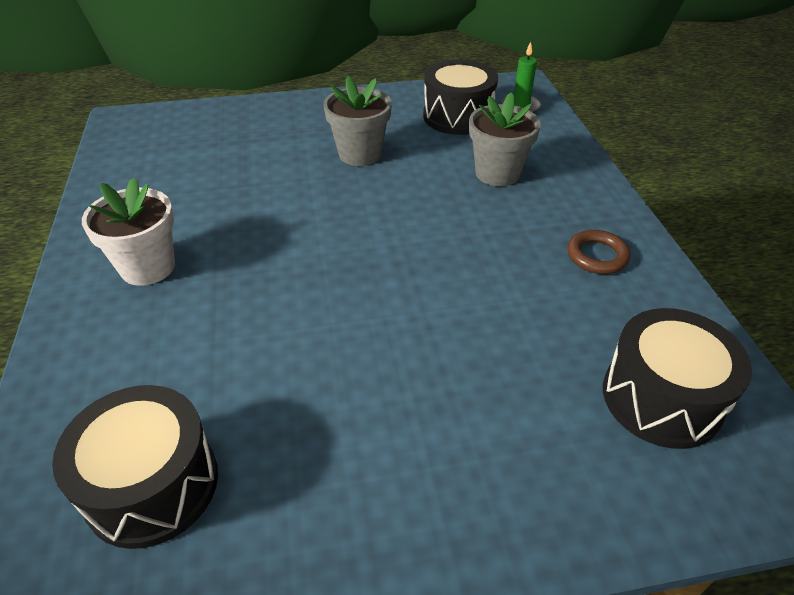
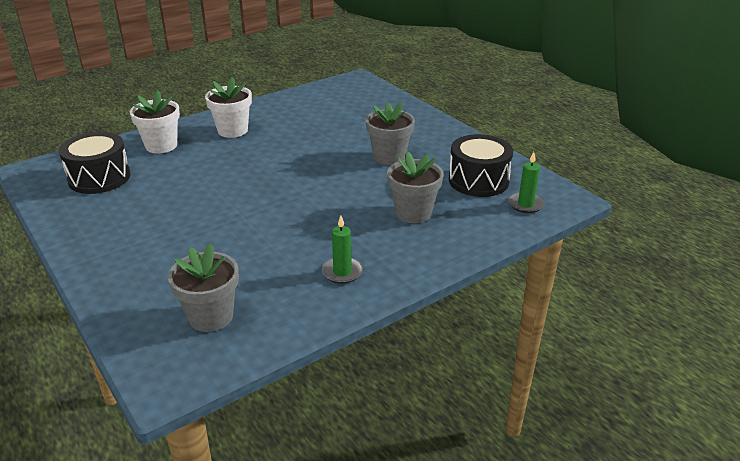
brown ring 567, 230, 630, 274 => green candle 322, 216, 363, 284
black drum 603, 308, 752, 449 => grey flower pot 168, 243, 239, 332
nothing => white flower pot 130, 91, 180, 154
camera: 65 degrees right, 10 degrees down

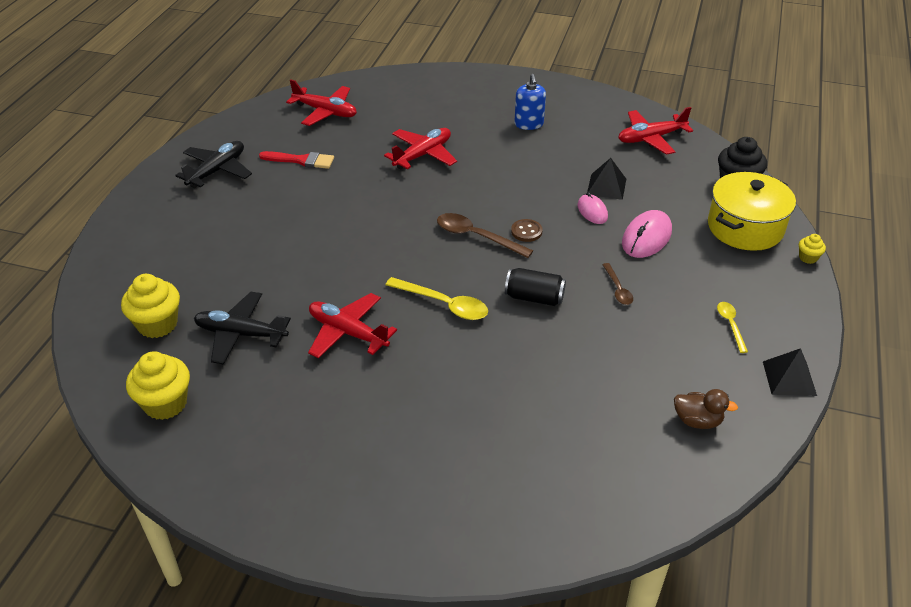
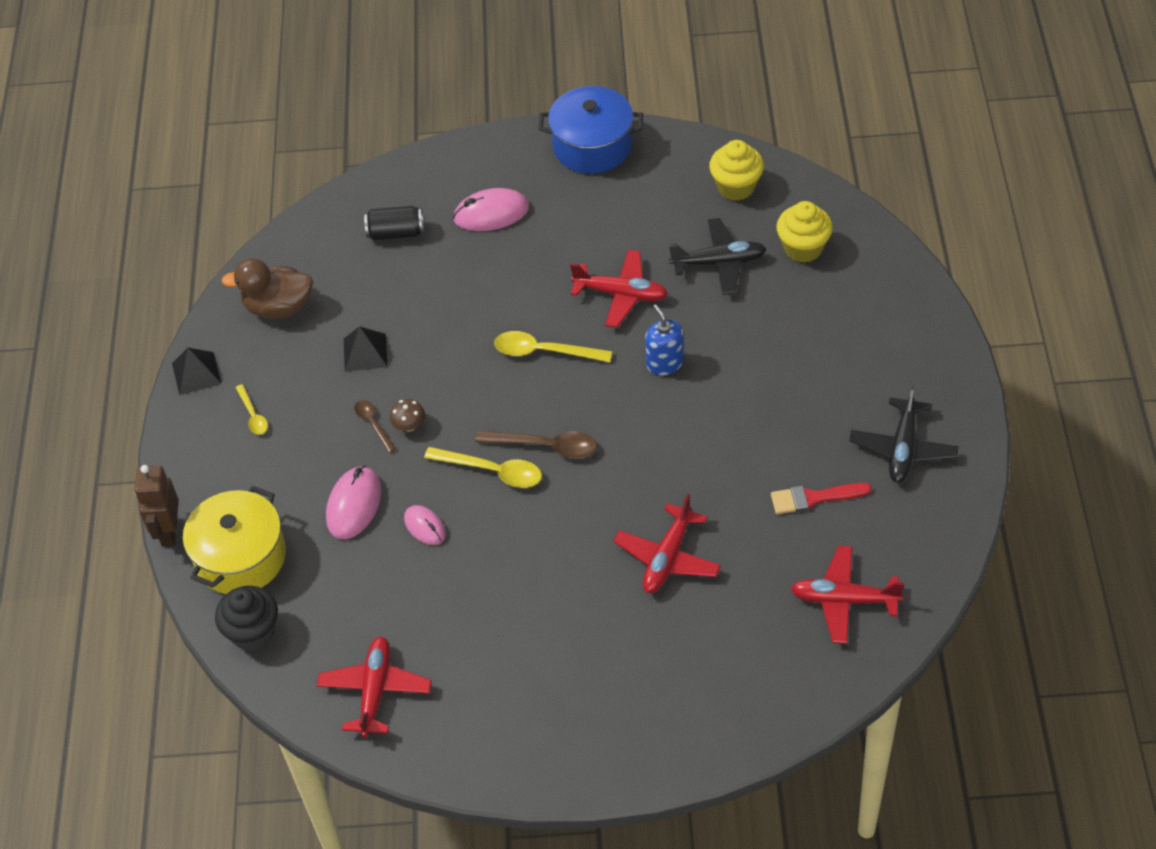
blue soap dispenser 514, 74, 546, 130 => blue soap dispenser 645, 304, 684, 376, shifted
red plane 618, 107, 693, 155 => red plane 317, 636, 432, 738, 45 degrees counterclockwise
black pyramid 587, 158, 626, 200 => black pyramid 344, 326, 387, 372, shifted
brown button 511, 219, 542, 242 => yellow spoon 424, 447, 542, 488
yellow cupcake 799, 234, 826, 264 => brown robot 134, 465, 179, 547
black can 505, 268, 566, 306 => black can 364, 206, 424, 241, shifted
brown duck 674, 389, 738, 429 => brown duck 221, 258, 313, 319, x1.62
nothing => blue pot 538, 86, 643, 174
nothing => pink mouse 453, 188, 529, 231
nothing => brown mushroom 390, 399, 425, 431
camera: 165 degrees right, 10 degrees up

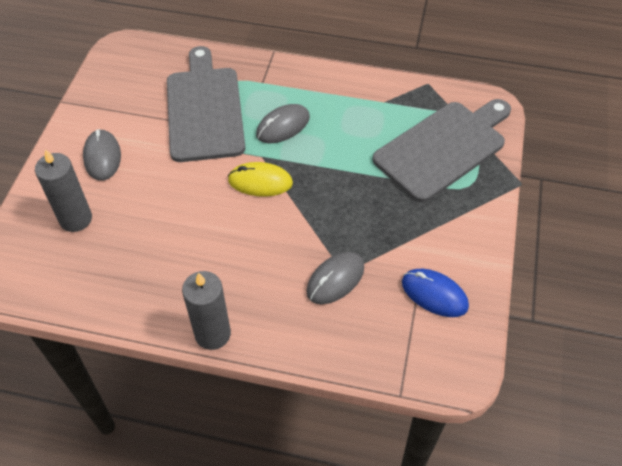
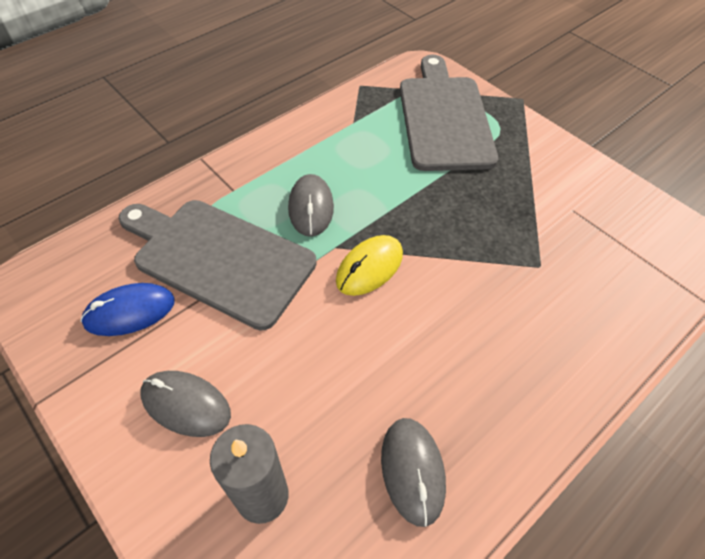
grey mouse 306, 252, 364, 304 => grey mouse 381, 418, 446, 527, shifted
blue mouse 402, 269, 469, 317 => blue mouse 80, 283, 175, 336, shifted
grey candle 182, 271, 231, 350 => nothing
camera: 55 degrees left, 0 degrees up

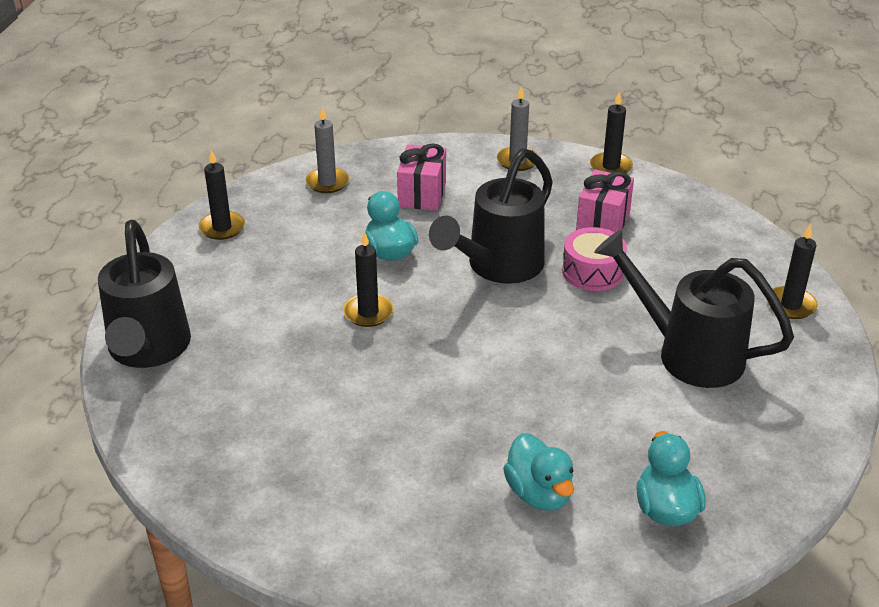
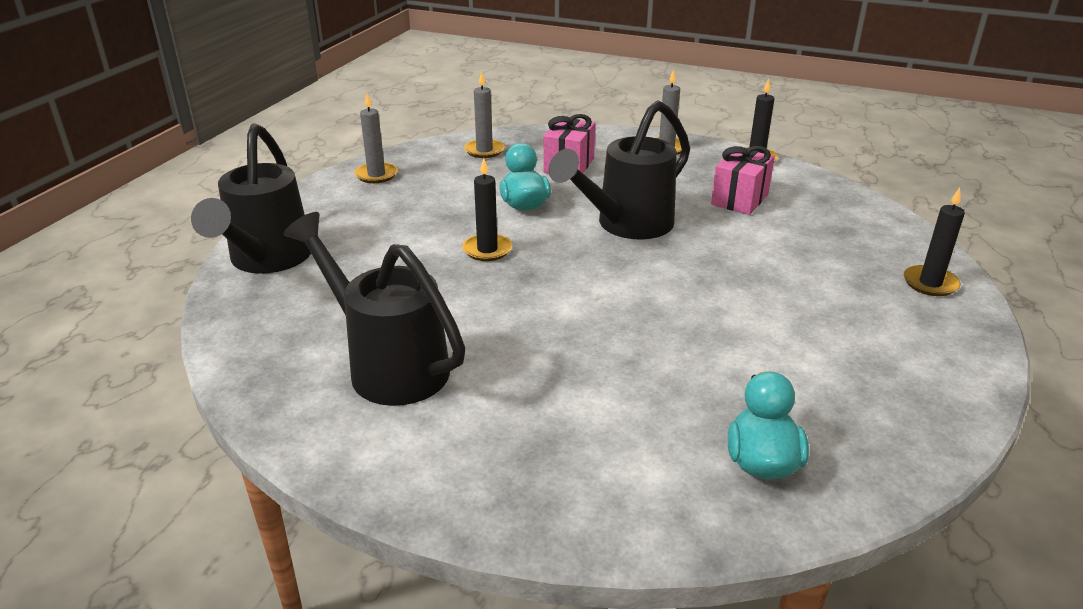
black candle 199, 150, 245, 240 => grey candle 354, 93, 398, 183
pink drum 562, 227, 627, 291 => nothing
black watering can 594, 229, 794, 388 => black watering can 283, 212, 466, 406, shifted
turquoise duck 503, 433, 574, 511 => nothing
camera: 10 degrees right, 5 degrees down

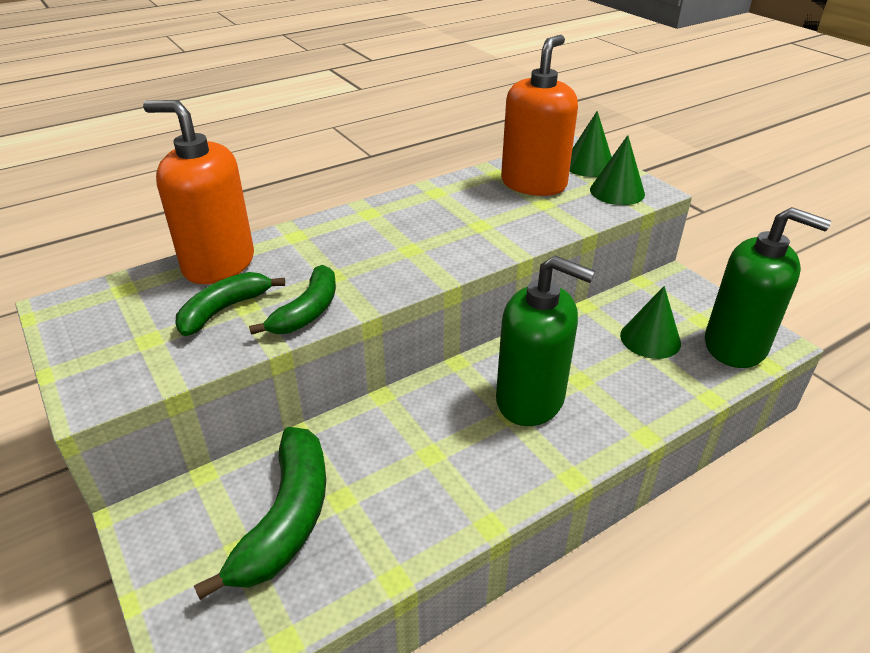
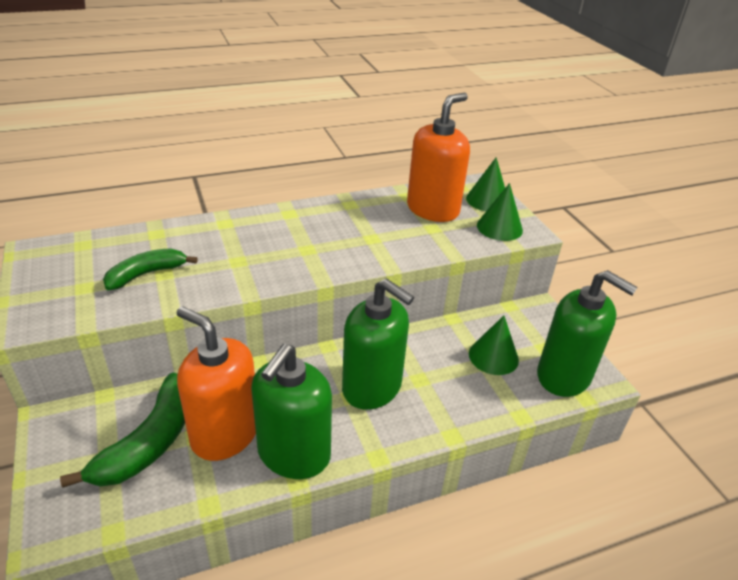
orange soap dispenser 143, 100, 254, 284 => orange soap dispenser 177, 306, 256, 461, shifted
green banana 249, 265, 336, 335 => nothing
nothing => green soap dispenser 251, 344, 332, 479
camera: 10 degrees right, 0 degrees up

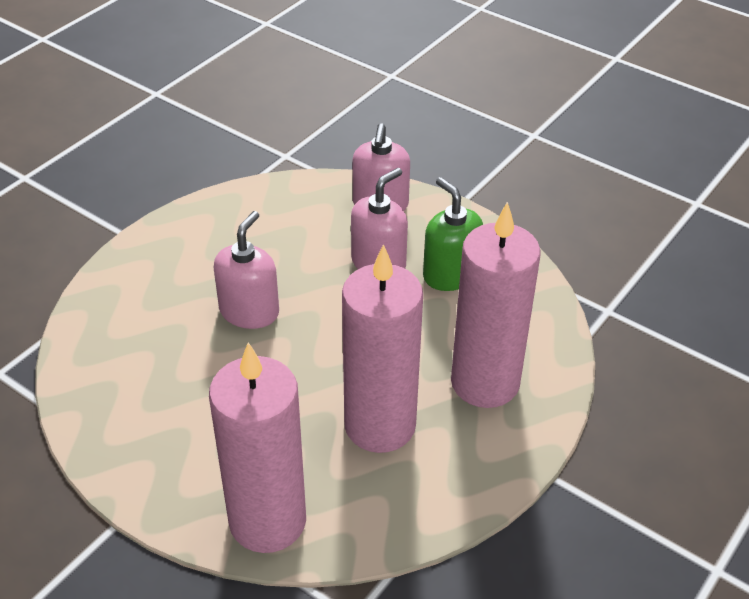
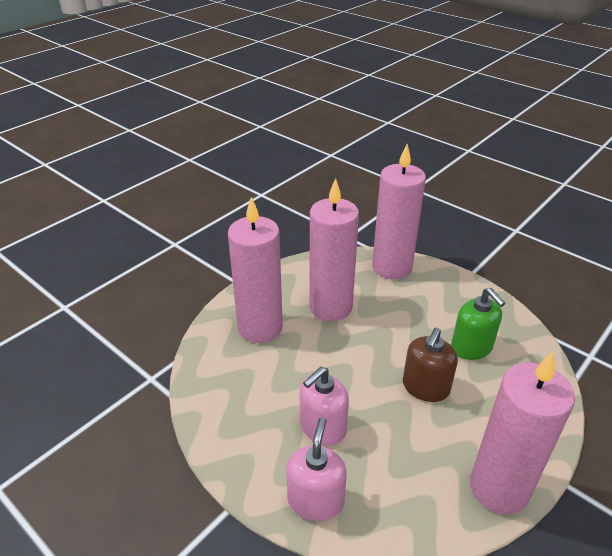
green soap dispenser 423, 177, 483, 291 => green soap dispenser 451, 288, 505, 360, shifted
pink soap dispenser 214, 211, 279, 329 => brown soap dispenser 403, 328, 458, 402
nothing => pink candle 470, 352, 575, 514
camera: 175 degrees left, 5 degrees down

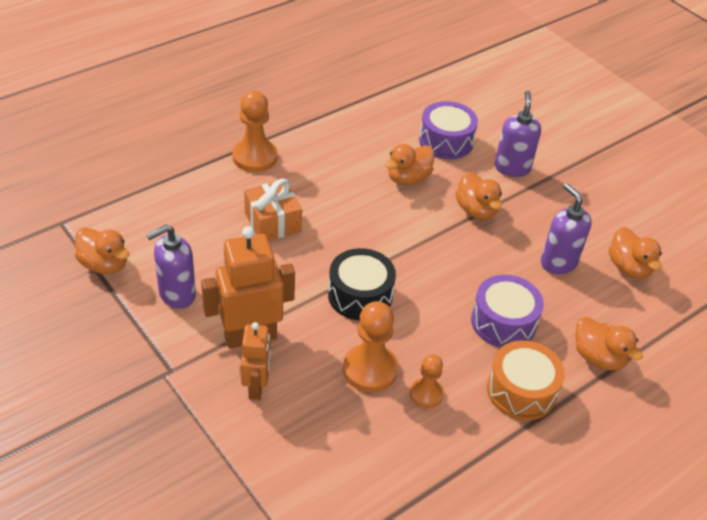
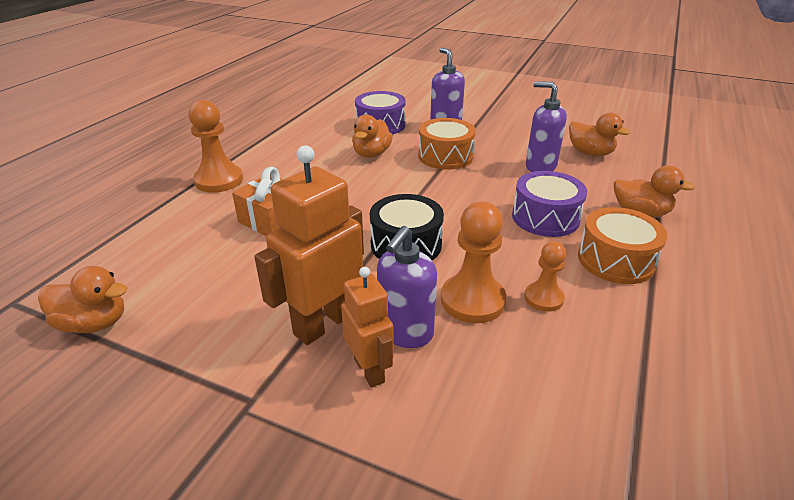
orange duck 455, 172, 502, 220 => orange drum 418, 118, 476, 170
purple soap dispenser 146, 225, 196, 309 => purple soap dispenser 377, 226, 437, 348, shifted
camera: 25 degrees left, 10 degrees down

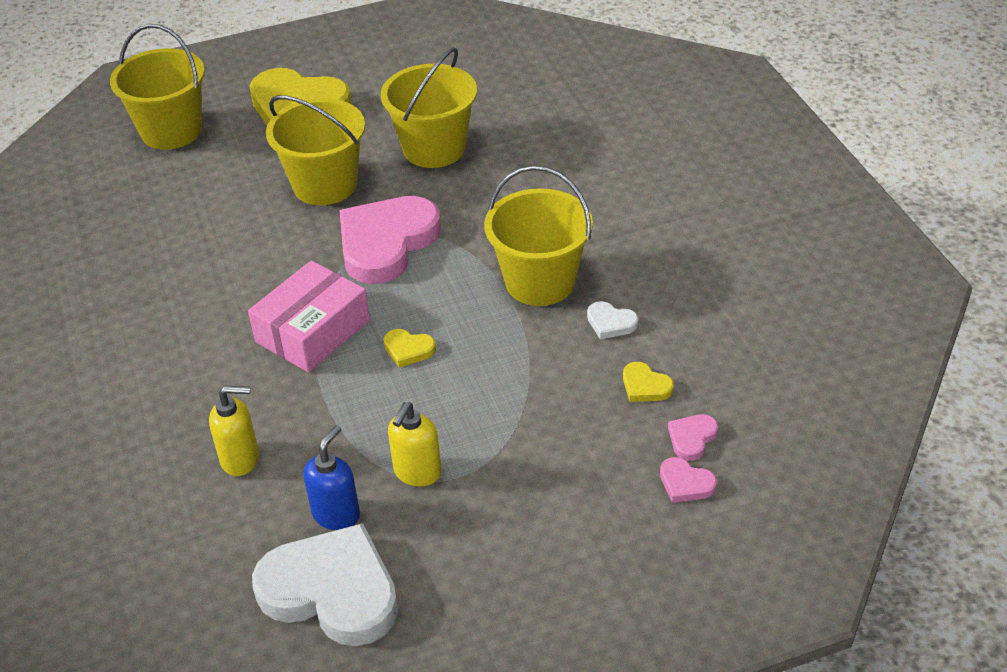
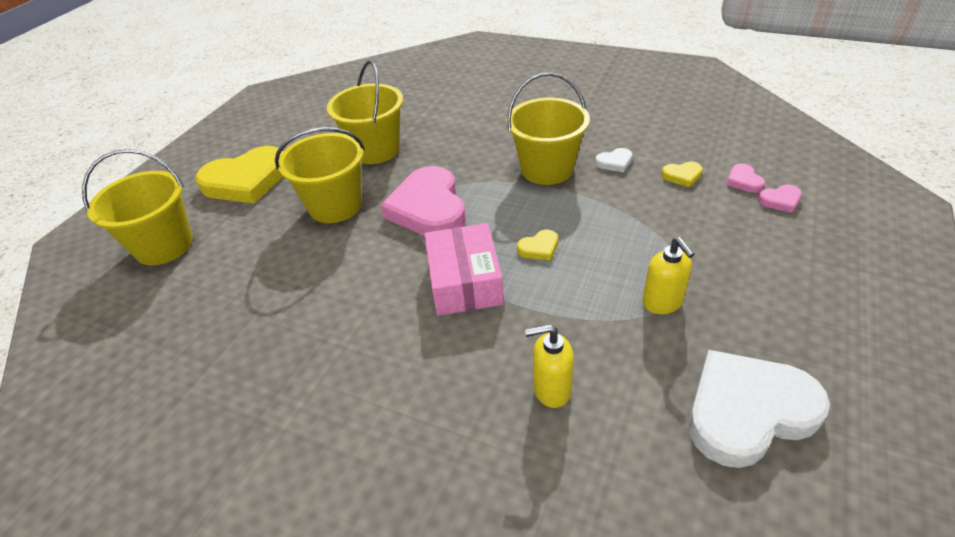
yellow soap dispenser 209, 386, 259, 476 => yellow soap dispenser 525, 324, 574, 408, 135 degrees counterclockwise
blue soap dispenser 303, 425, 360, 530 => nothing
camera: 45 degrees left, 0 degrees up

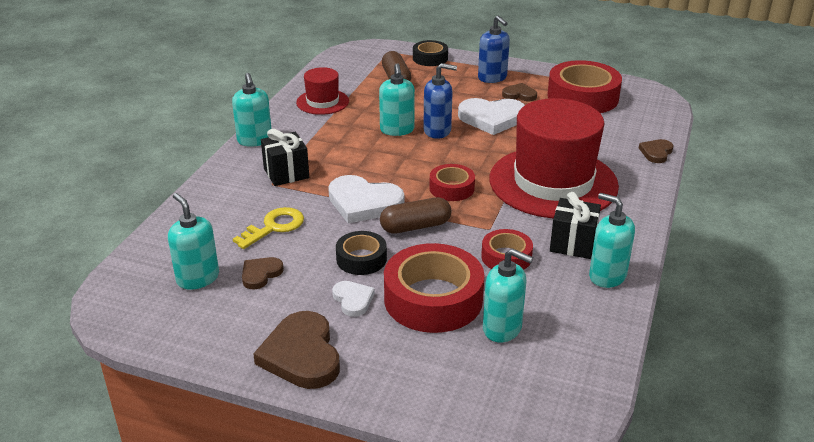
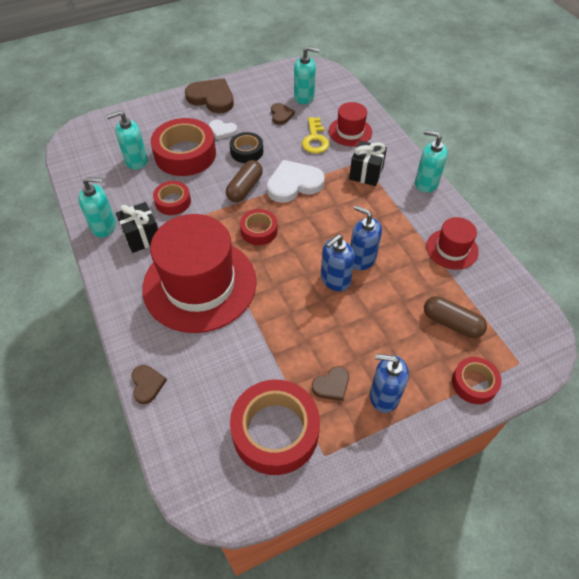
black tape 413, 40, 448, 66 => red tape 452, 357, 502, 404
turquoise soap dispenser 379, 63, 415, 136 => blue soap dispenser 350, 205, 382, 270
white heart 458, 98, 525, 135 => nothing
nothing => red hat 329, 102, 372, 146
camera: 135 degrees right, 20 degrees up

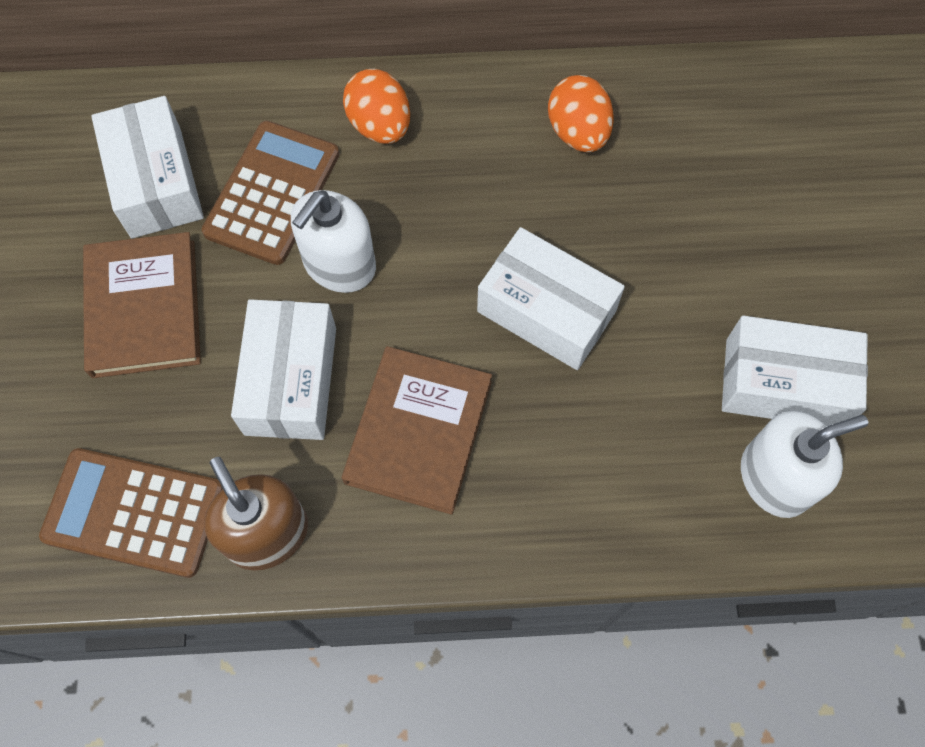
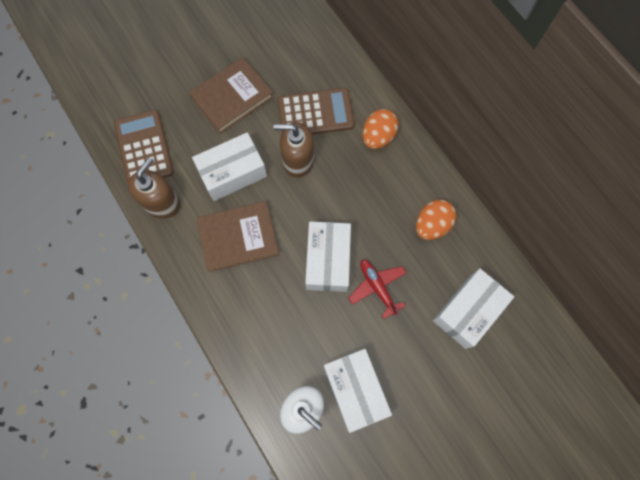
white box 91, 96, 204, 238 => white box 433, 269, 514, 349, shifted
white soap dispenser 291, 190, 376, 293 => brown soap dispenser 274, 122, 314, 178
nothing => red plane 349, 260, 407, 319
camera: 60 degrees right, 5 degrees up

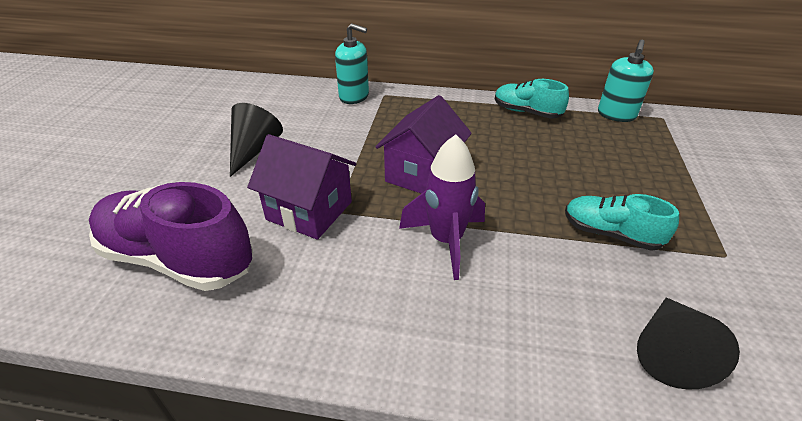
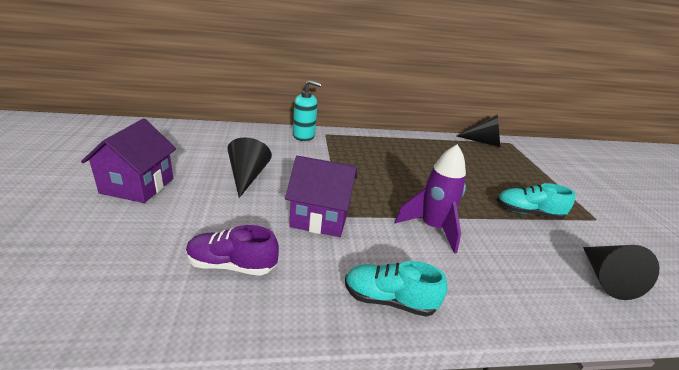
turquoise soap dispenser 598, 40, 654, 122 => black cone 457, 114, 500, 147
turquoise shoe 495, 79, 569, 119 => turquoise shoe 345, 261, 447, 317, shifted
purple house 376, 95, 472, 194 => purple house 81, 118, 176, 203, shifted
purple shoe 89, 182, 253, 291 => purple shoe 186, 225, 279, 276, x0.57
camera: 20 degrees left, 10 degrees down

